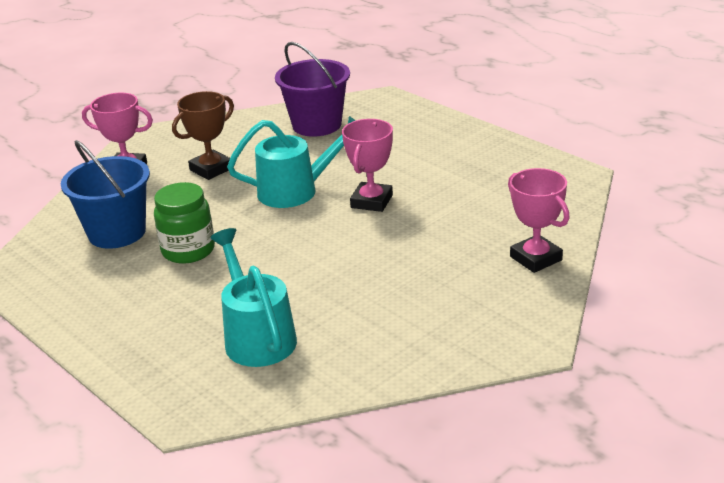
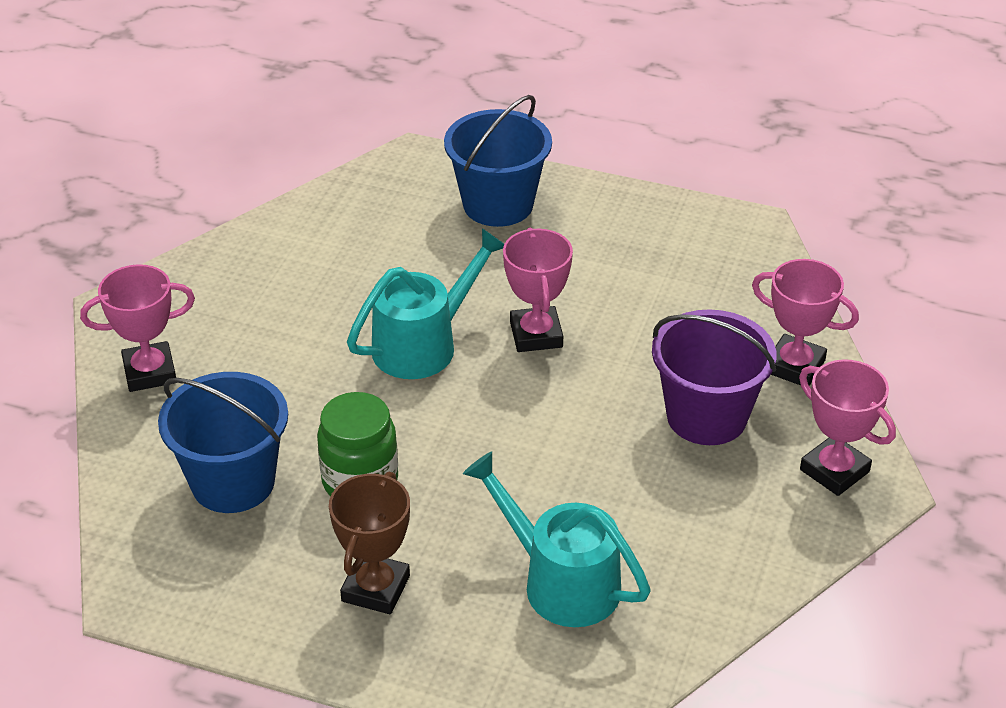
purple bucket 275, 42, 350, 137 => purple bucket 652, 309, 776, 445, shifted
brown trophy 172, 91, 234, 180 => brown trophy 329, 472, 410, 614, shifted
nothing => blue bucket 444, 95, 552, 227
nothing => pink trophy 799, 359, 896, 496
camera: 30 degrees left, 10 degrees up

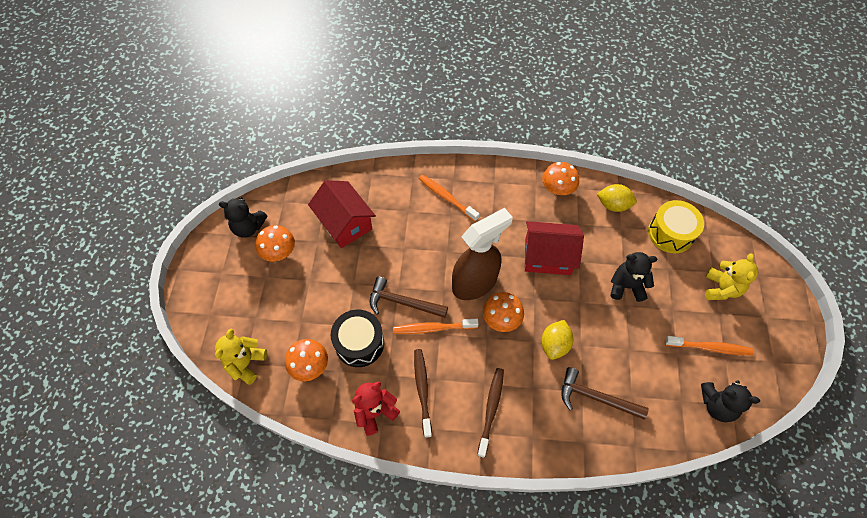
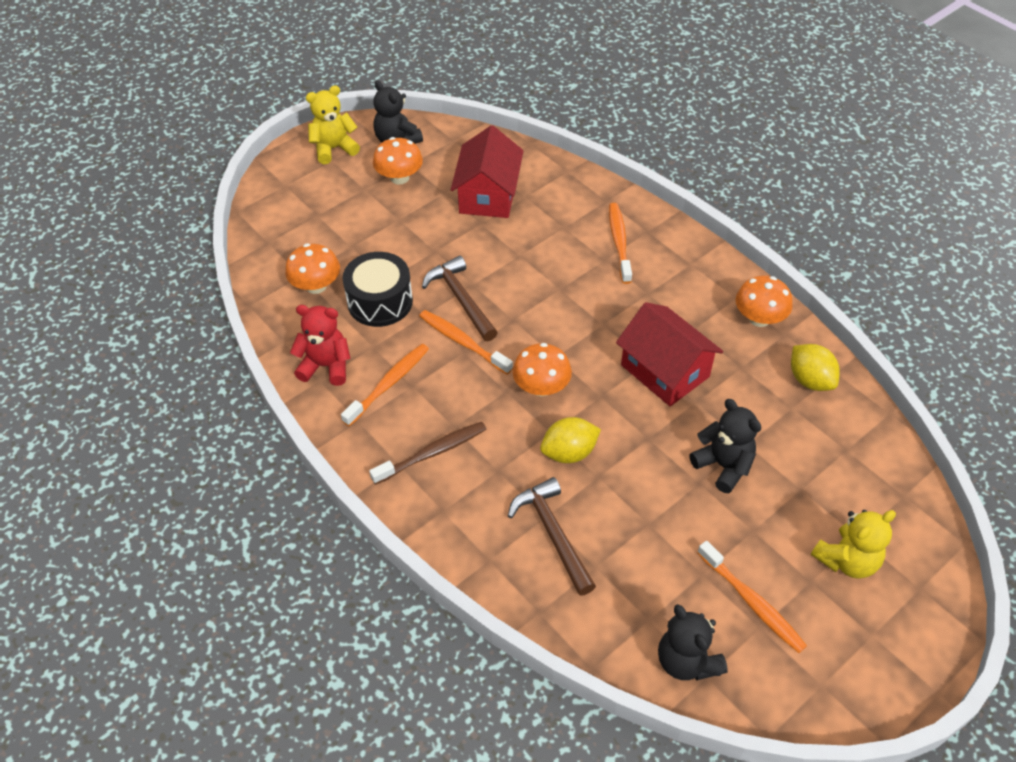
yellow drum 648, 200, 704, 253 => nothing
brown spray bottle 452, 208, 513, 300 => nothing
yellow teddy bear 215, 329, 267, 385 => yellow teddy bear 306, 85, 360, 164, shifted
brown toothbrush 414, 349, 432, 438 => orange toothbrush 341, 344, 429, 426
camera: 45 degrees right, 10 degrees down

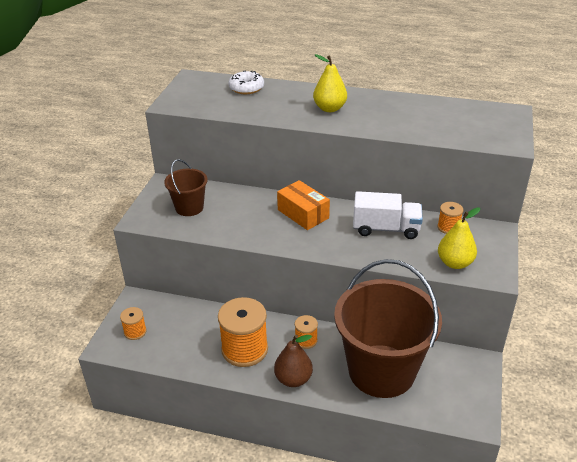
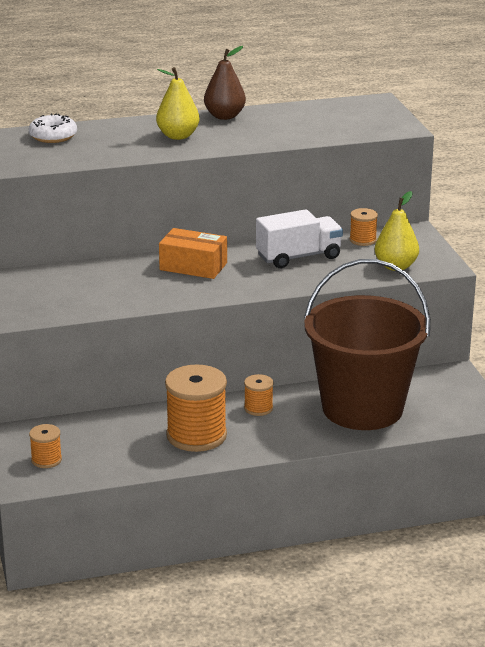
brown bucket 164, 159, 208, 216 => nothing
brown pear 274, 335, 313, 387 => brown pear 204, 46, 246, 120, shifted
camera: 30 degrees left, 10 degrees down

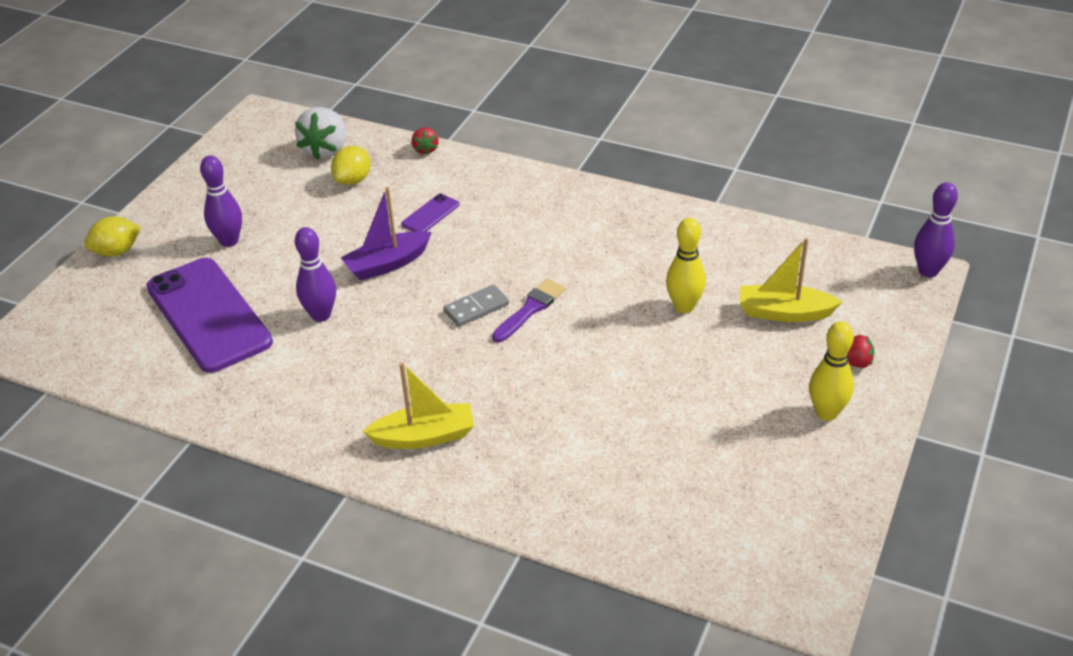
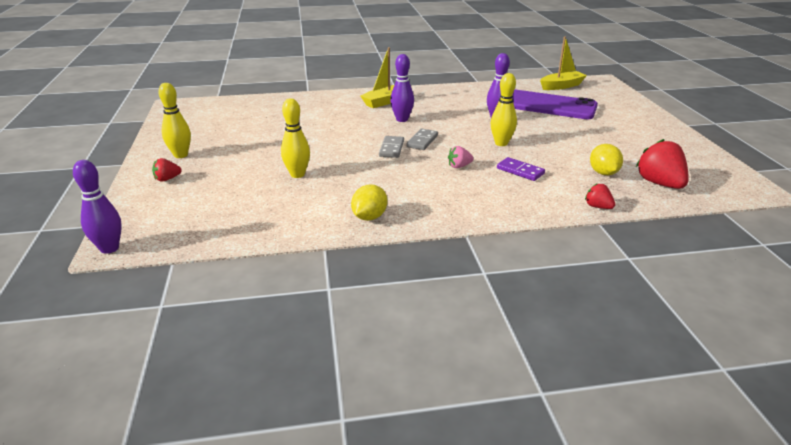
white strawberry 295, 107, 346, 160 => red strawberry 636, 139, 689, 189
purple bowling pin 200, 156, 242, 247 => purple bowling pin 390, 54, 414, 122, shifted
purple boat 341, 187, 432, 280 => yellow bowling pin 491, 73, 517, 146
purple phone 401, 194, 459, 232 => purple domino 497, 157, 545, 181
yellow lemon 84, 216, 141, 257 => yellow lemon 351, 184, 388, 221, shifted
yellow boat 740, 238, 842, 322 => yellow boat 540, 37, 587, 90, shifted
purple brush 492, 279, 565, 342 => grey domino 379, 136, 404, 158
nothing => pink strawberry 448, 146, 474, 168
camera: 145 degrees right, 10 degrees down

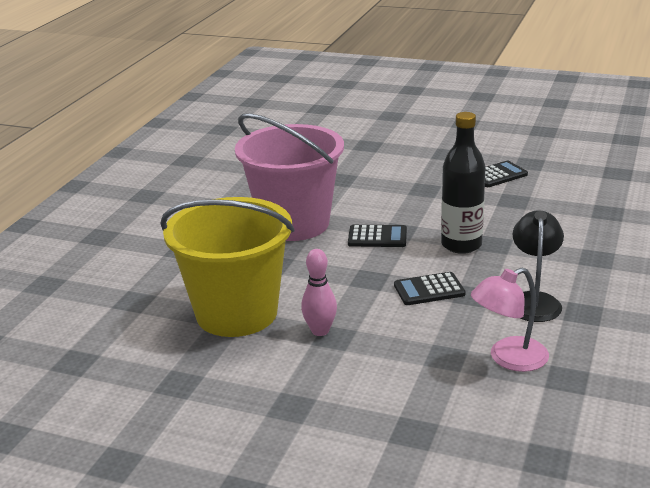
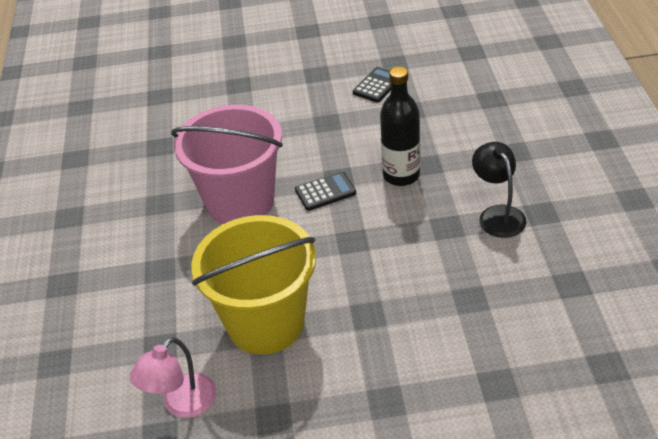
pink bowling pin 301, 249, 337, 336 => nothing
pink lamp 471, 268, 549, 372 => pink lamp 130, 337, 216, 418, shifted
black calculator 394, 272, 466, 305 => nothing
camera: 25 degrees left, 15 degrees up

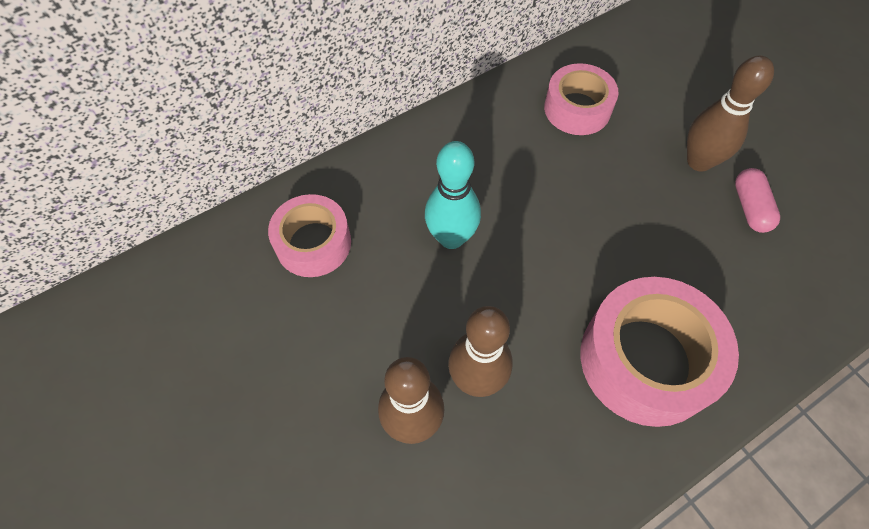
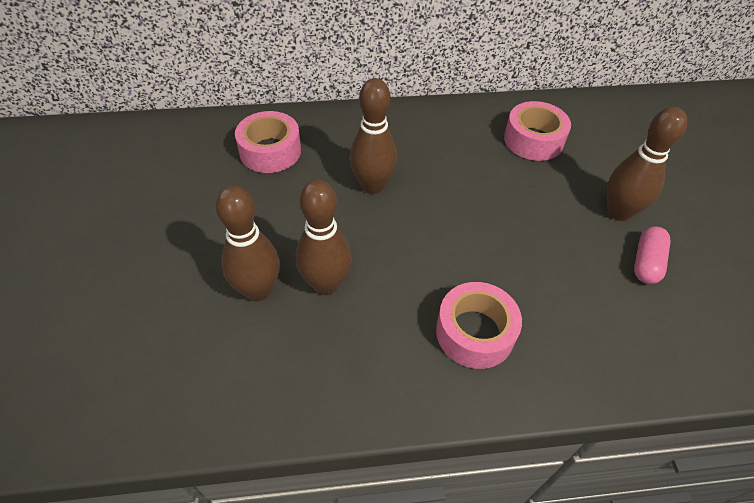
turquoise bowling pin 425, 141, 481, 249 => brown bowling pin 350, 78, 397, 194
pink tape 581, 277, 739, 427 => pink tape 436, 282, 522, 369, x0.63
camera: 25 degrees right, 10 degrees down

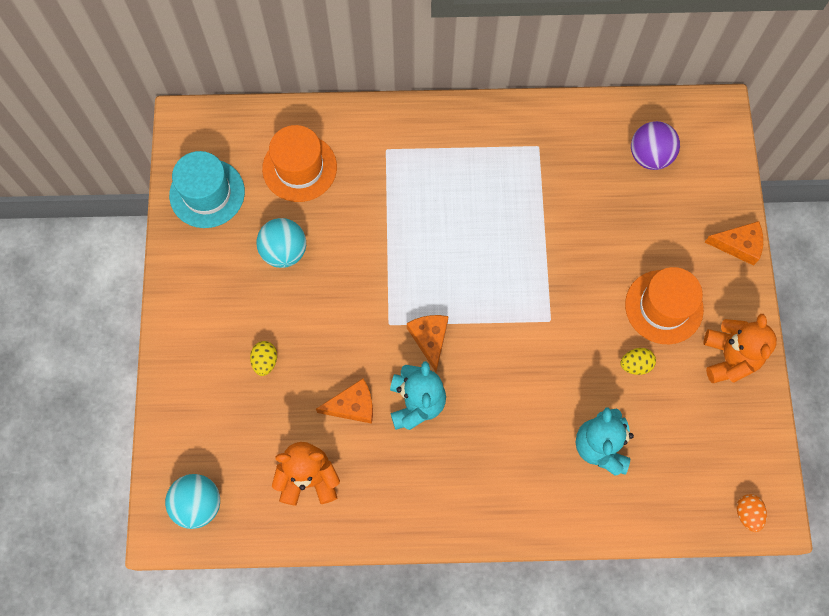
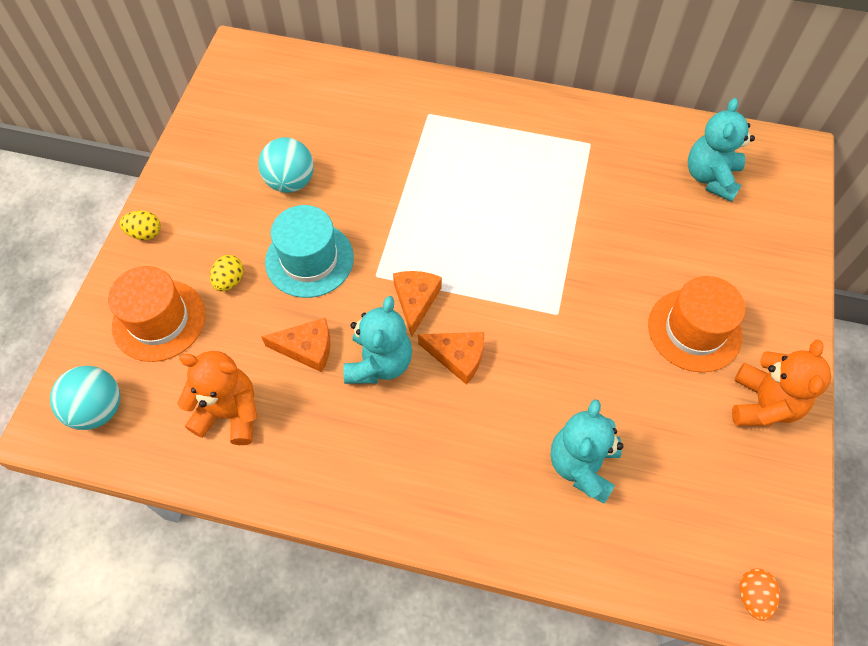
purple ball 631, 121, 680, 170 => turquoise teddy bear 688, 98, 755, 202
orange hat 262, 125, 337, 202 => orange hat 108, 266, 205, 362, shifted
turquoise hat 169, 151, 245, 228 => turquoise hat 265, 205, 354, 298, shifted
orange cheese 705, 221, 763, 266 => orange cheese 418, 332, 484, 385, shifted
yellow egg 620, 348, 656, 375 => yellow egg 120, 211, 161, 240, shifted
camera: 15 degrees right, 10 degrees down

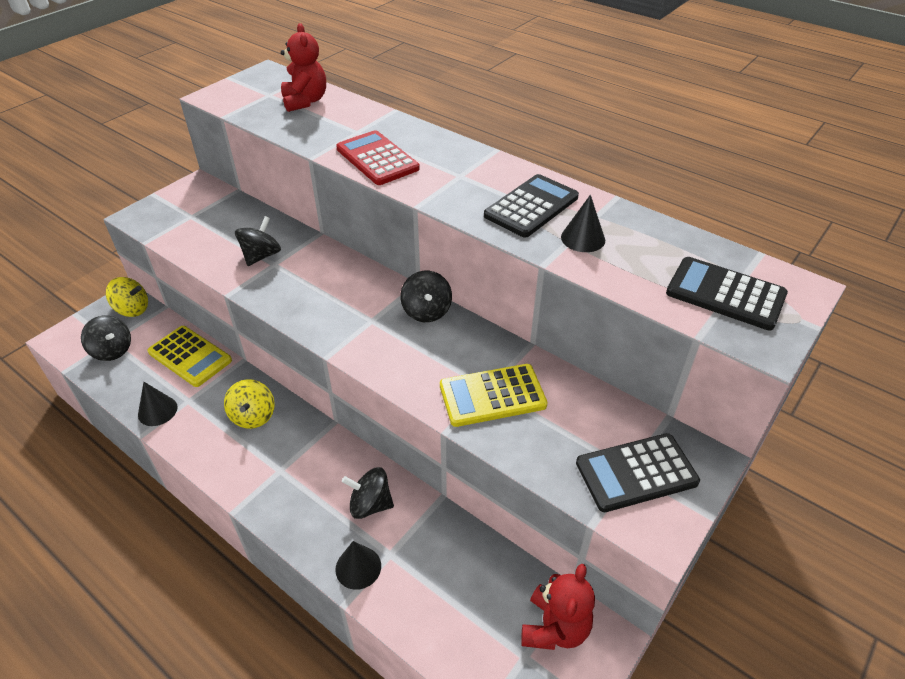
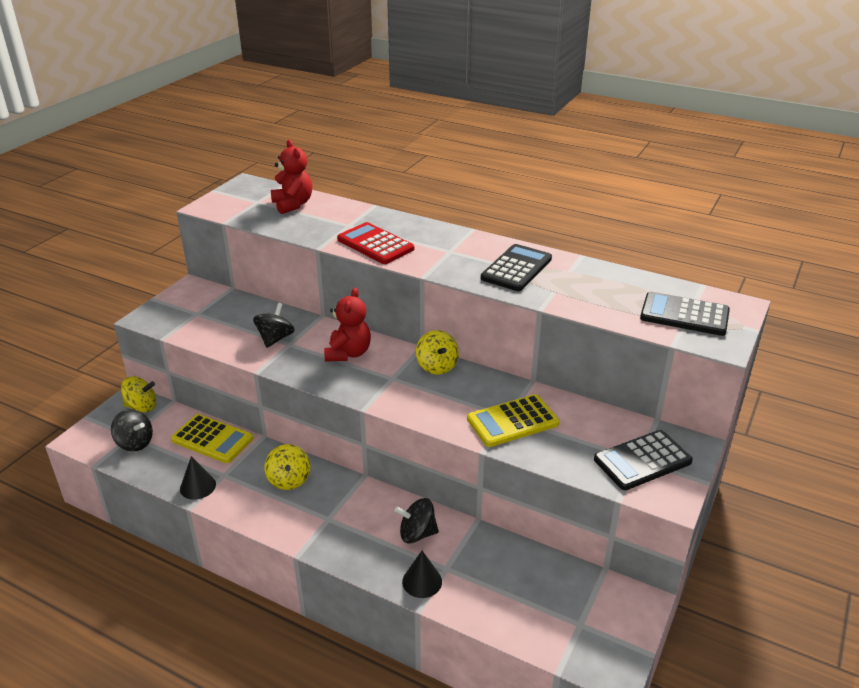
black cone 561, 195, 605, 252 => nothing
black spinning top 401, 271, 452, 322 => yellow spinning top 416, 330, 459, 375
red teddy bear 521, 564, 595, 650 => red teddy bear 324, 288, 371, 362, shifted
camera: 10 degrees left, 10 degrees down

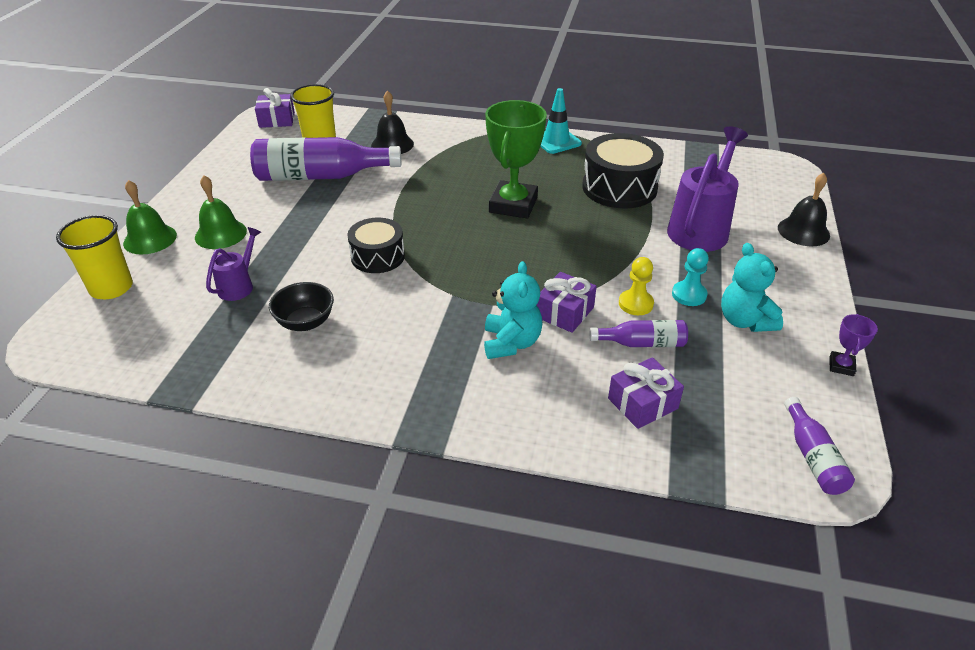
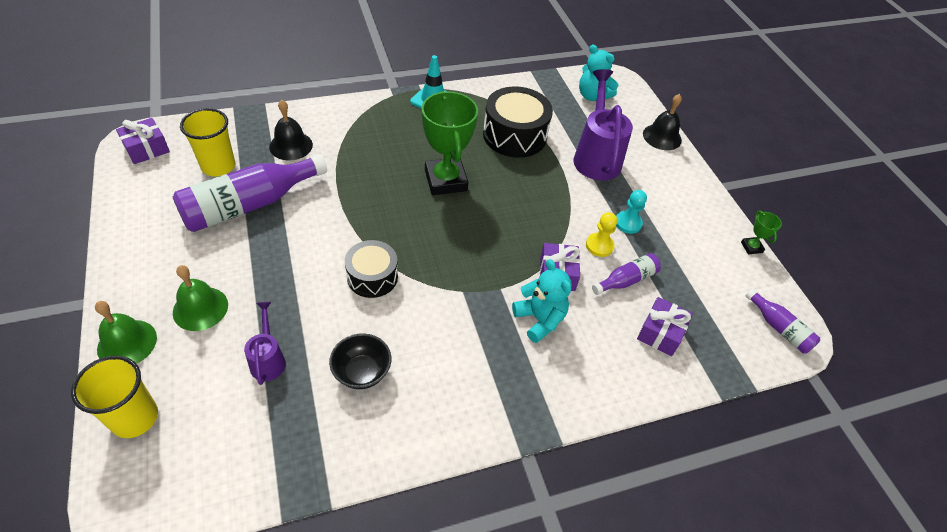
turquoise teddy bear 721, 243, 783, 332 => turquoise teddy bear 579, 44, 618, 101, shifted
purple trophy 830, 314, 878, 376 => green trophy 741, 211, 782, 255
camera: 35 degrees left, 10 degrees up

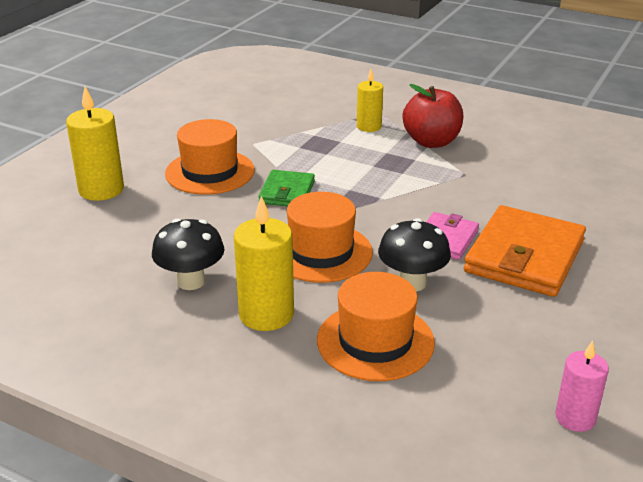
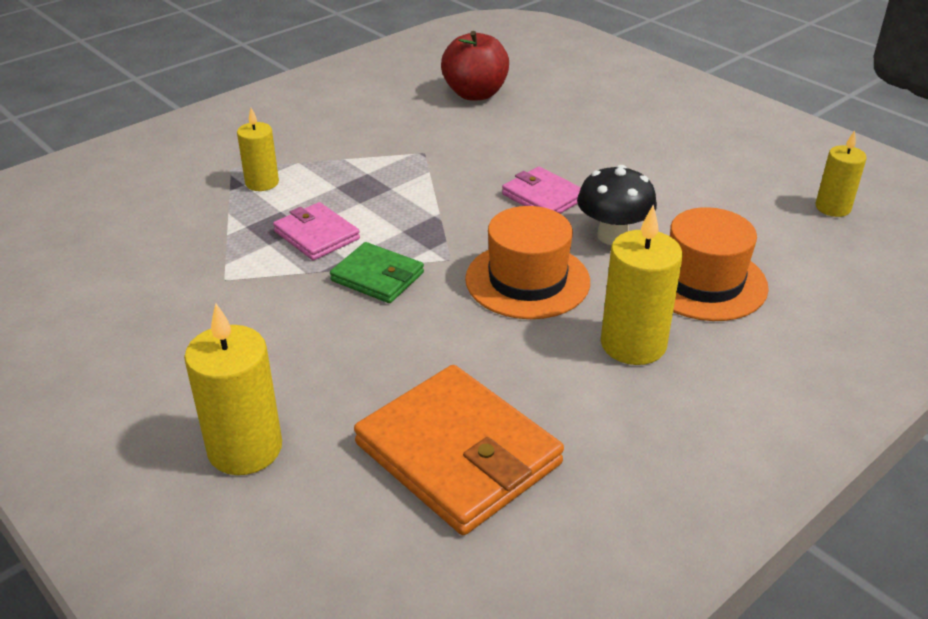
red apple 403, 84, 463, 148 => red apple 441, 31, 509, 101, shifted
orange hat 165, 119, 255, 195 => nothing
orange wallet 464, 205, 586, 297 => orange wallet 354, 365, 564, 535, shifted
black mushroom 152, 218, 224, 290 => nothing
pink candle 555, 340, 609, 432 => yellow candle 816, 130, 867, 217
nothing => pink wallet 273, 202, 360, 260
camera: 70 degrees left, 5 degrees up

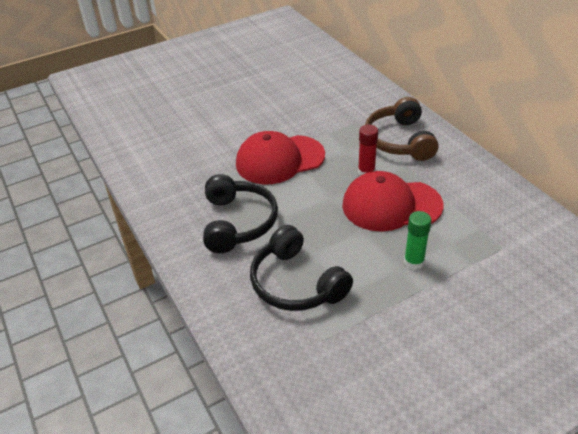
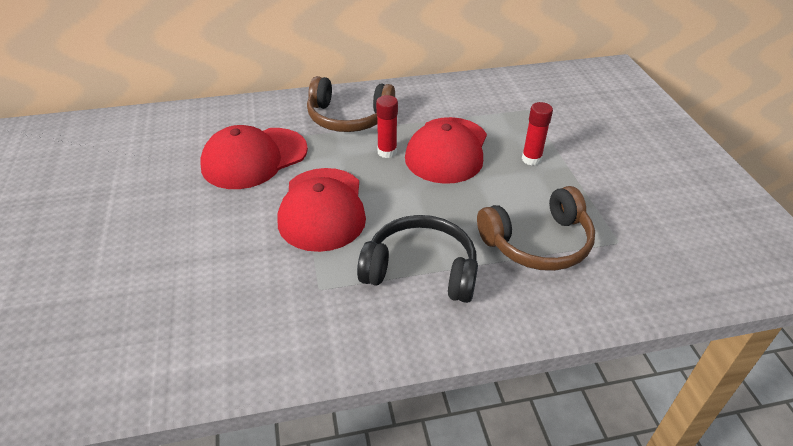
green glue stick 404, 211, 431, 270 => red glue stick 522, 102, 553, 165
black headphones 250, 225, 353, 311 => brown headphones 477, 186, 595, 271
nothing => red cap 200, 125, 308, 189
camera: 75 degrees left, 0 degrees up

